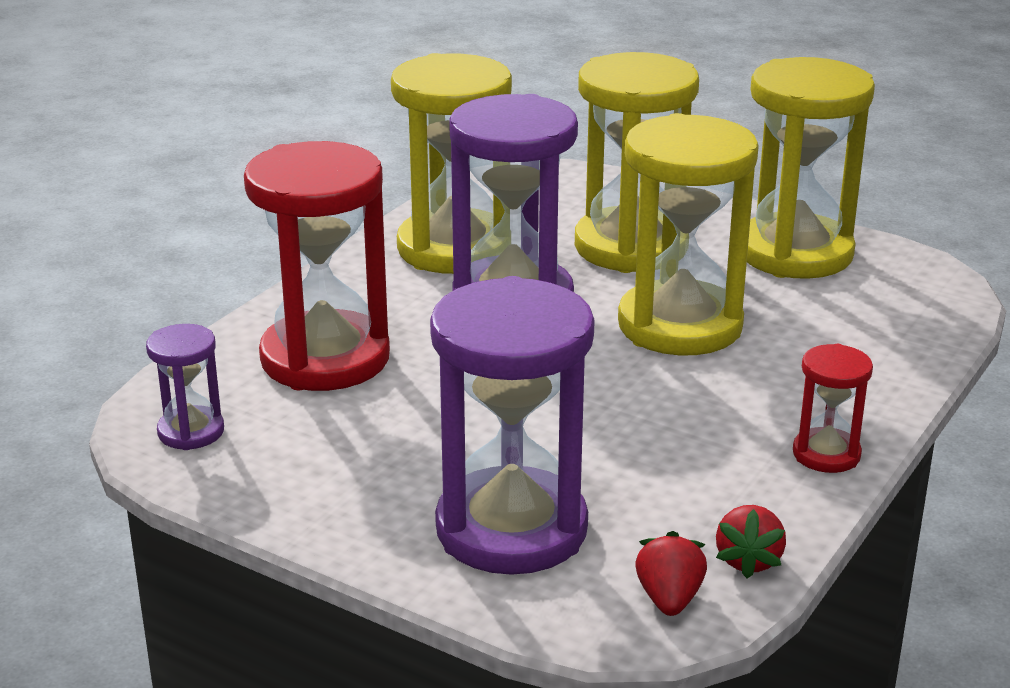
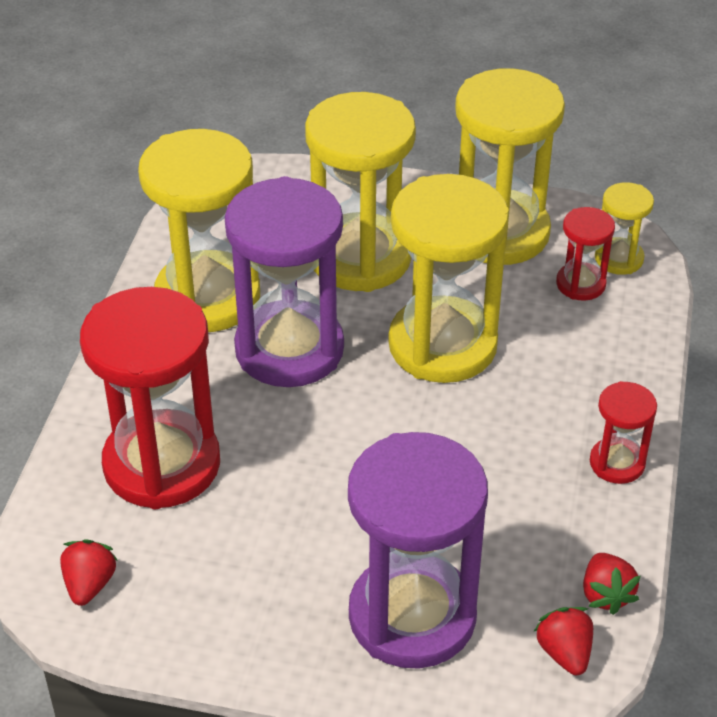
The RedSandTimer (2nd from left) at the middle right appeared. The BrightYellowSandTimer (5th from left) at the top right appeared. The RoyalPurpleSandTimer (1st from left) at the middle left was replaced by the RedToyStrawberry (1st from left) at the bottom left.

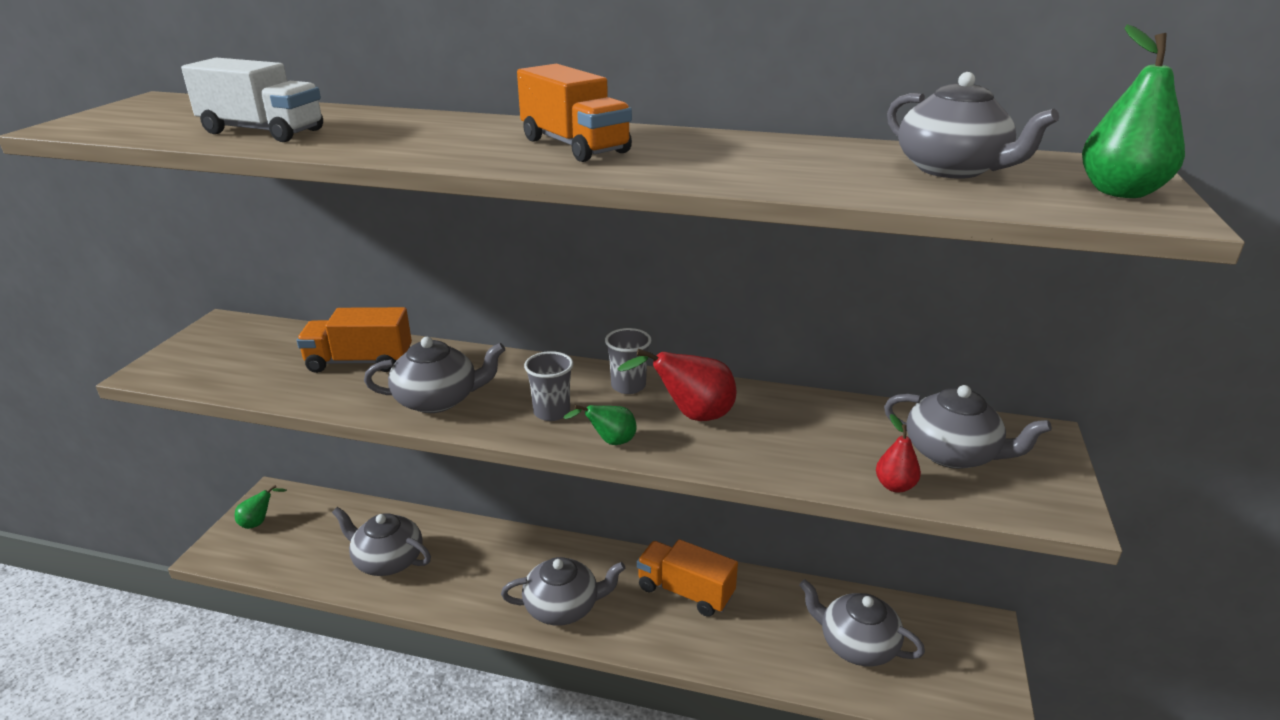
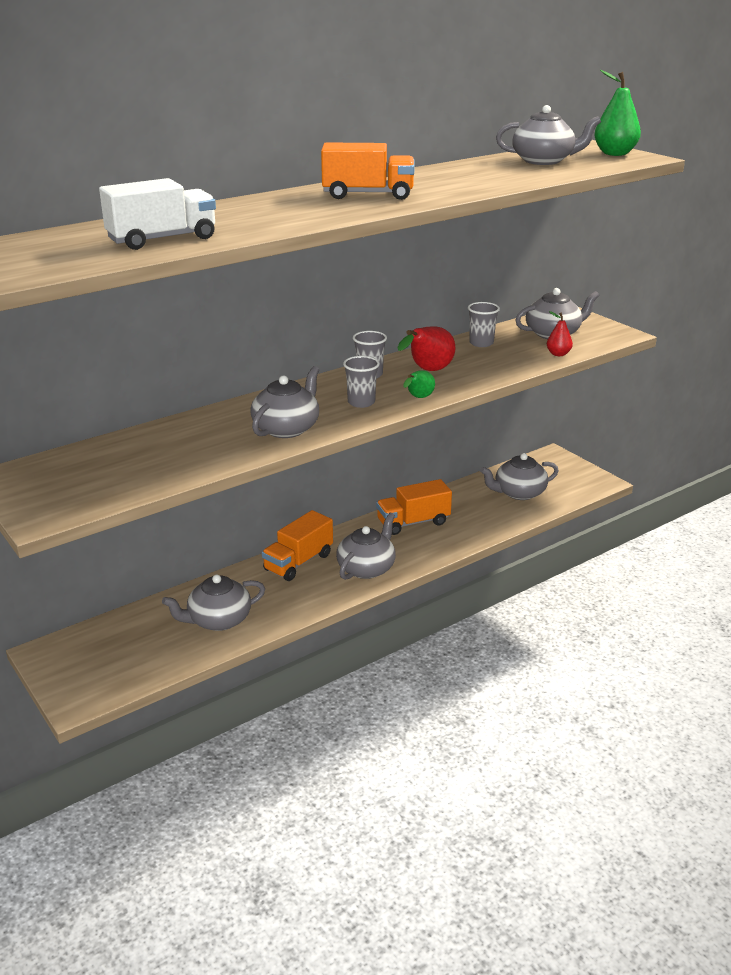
The EmeraldToyPear (1st from left) at the bottom left disappeared. The AshGreyTumbler (3rd from left) at the top centre appeared. The OrangeToyTruck (1st from left) moved from the middle left to the centre.

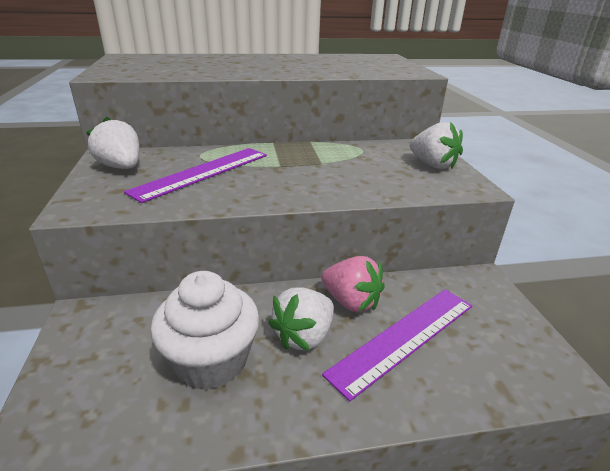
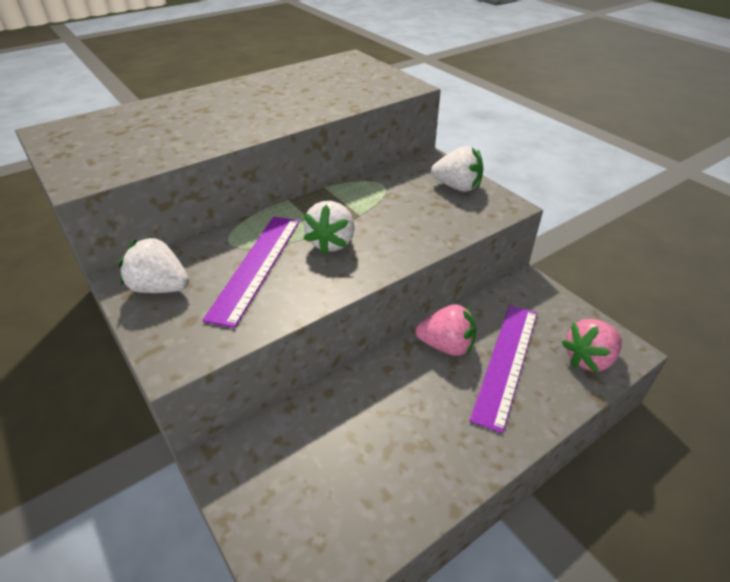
The SnowWhiteFairyCake at the bottom centre disappeared. The PinkToyStrawberry (2nd from left) at the middle right appeared. The SnowWhiteToyStrawberry (2nd from left) moved from the bottom centre to the centre.

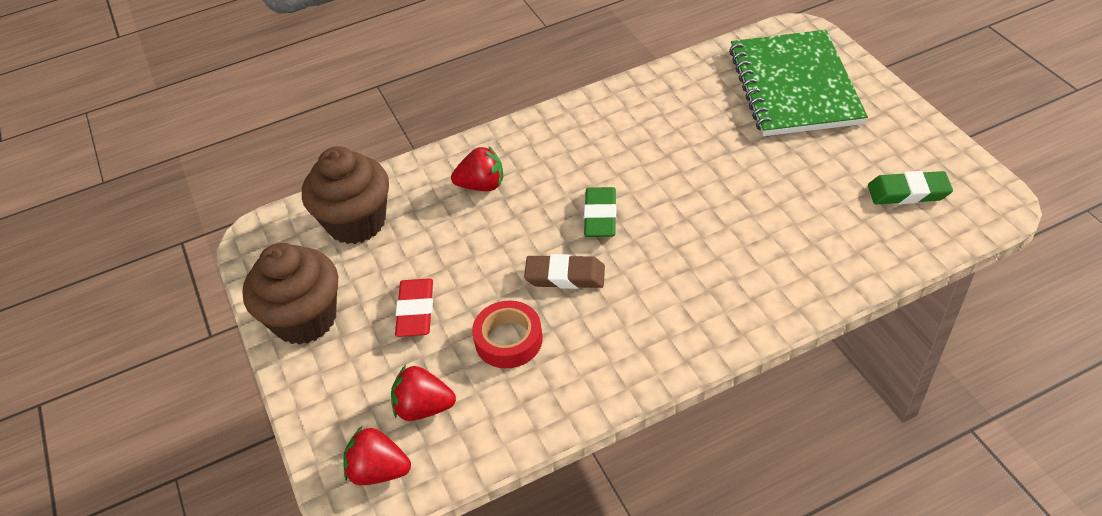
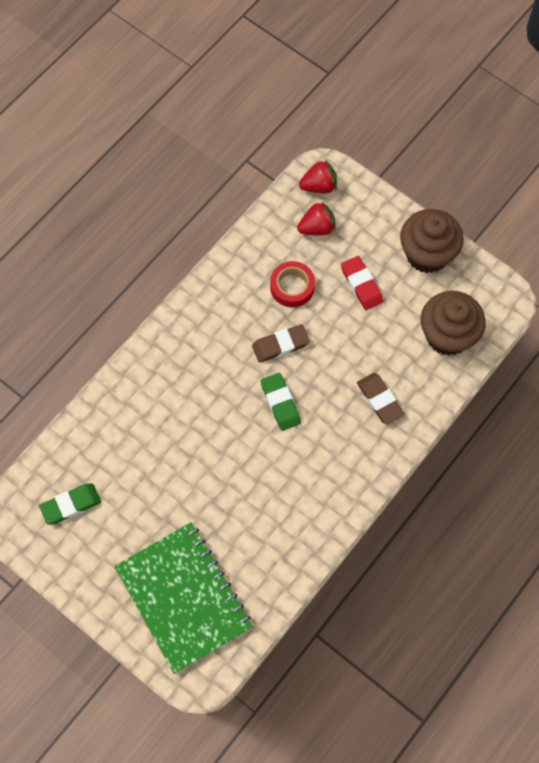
The RedToyStrawberry (3rd from left) at the top centre was replaced by the RussetEraser (2nd from left) at the middle right.

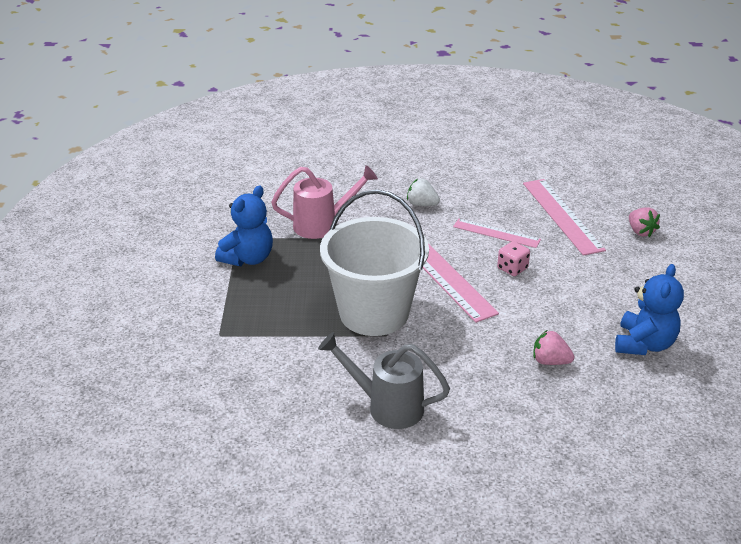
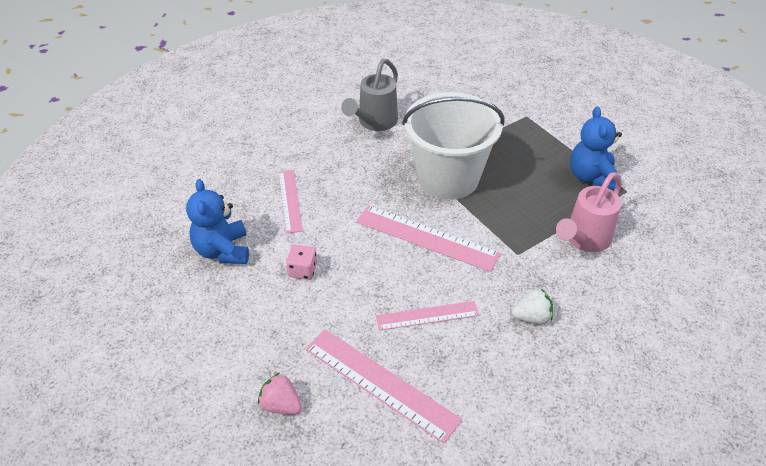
The PinkDice moved from the middle right to the centre. The PinkToyStrawberry (1st from left) at the middle right was replaced by the PinkStraightedge (1st from left) at the centre. The AshGreyWateringCan at the bottom centre turned 135 degrees clockwise.

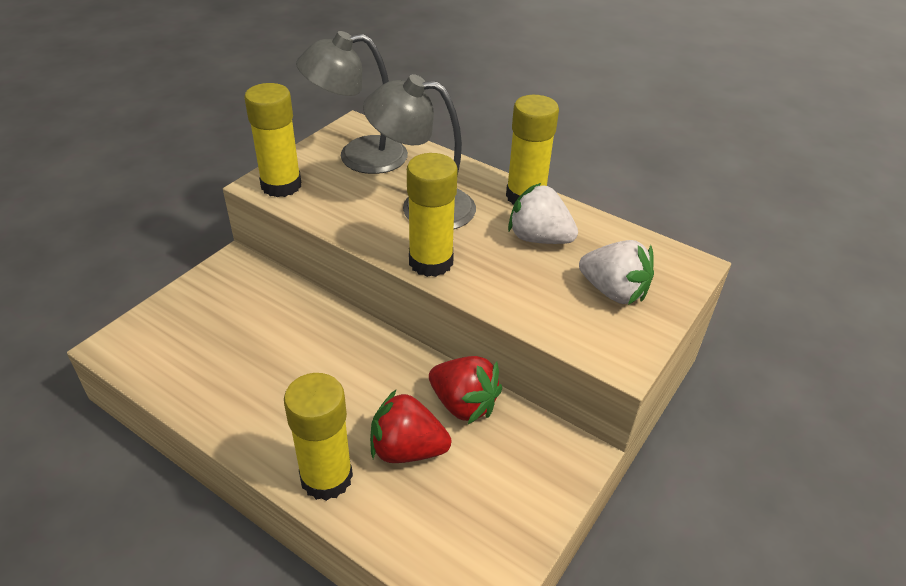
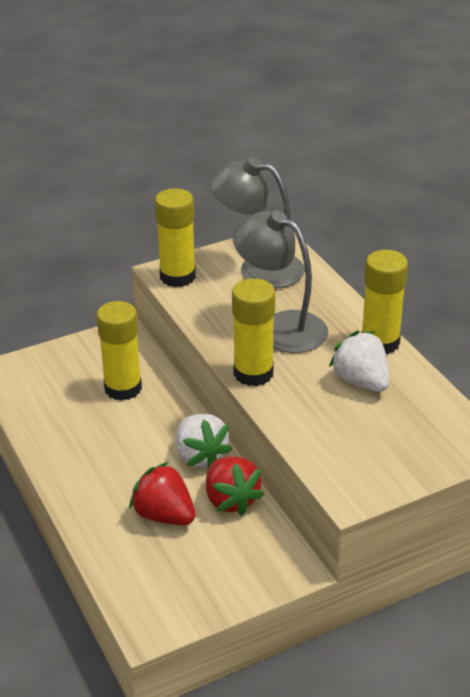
The BrightYellowGlueStick (2nd from left in the first image) moved from the bottom centre to the middle left. The SnowWhiteToyStrawberry (2nd from left in the first image) moved from the middle right to the centre.

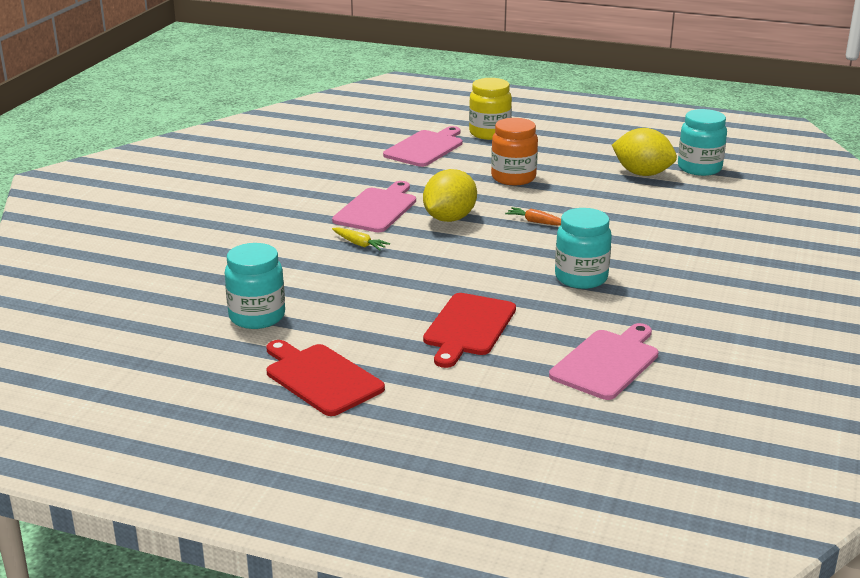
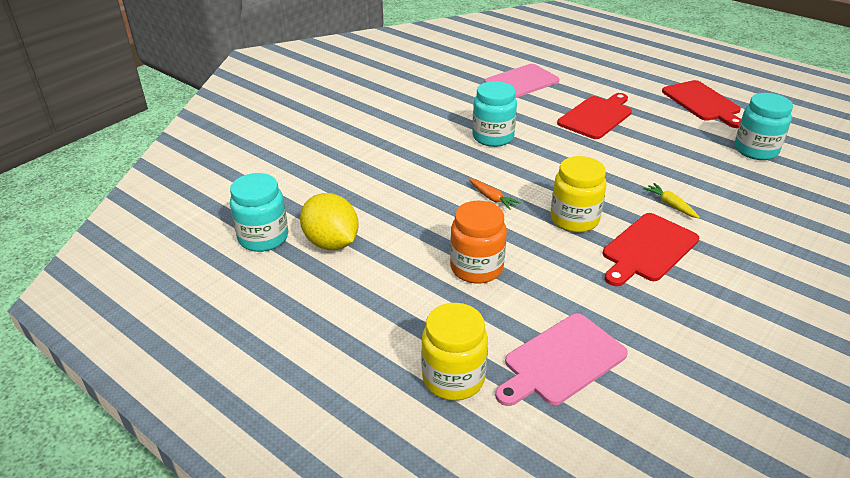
The BrightYellowLemon (1st from left) at the centre was replaced by the BrightYellowPreserveJar (2nd from left) at the middle right. The PinkCuttingBoard (1st from left) at the centre became the RedCuttingBoard (2nd from left) at the middle right.

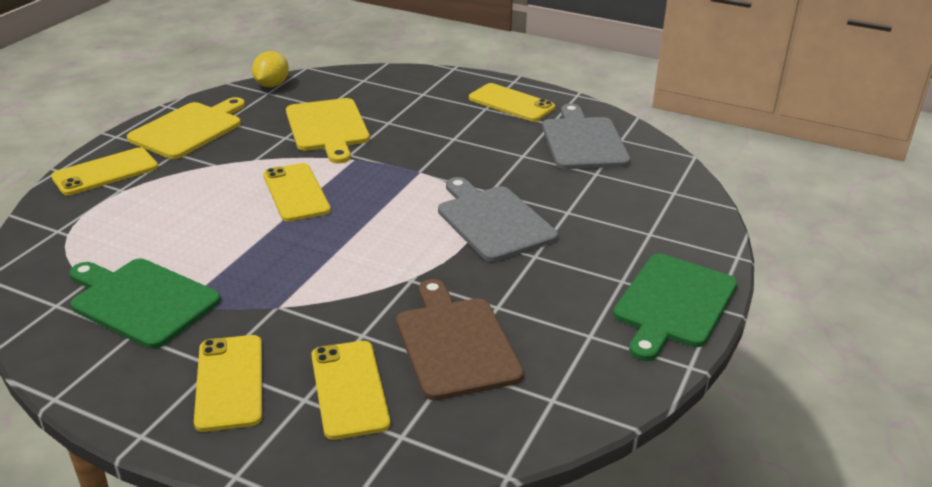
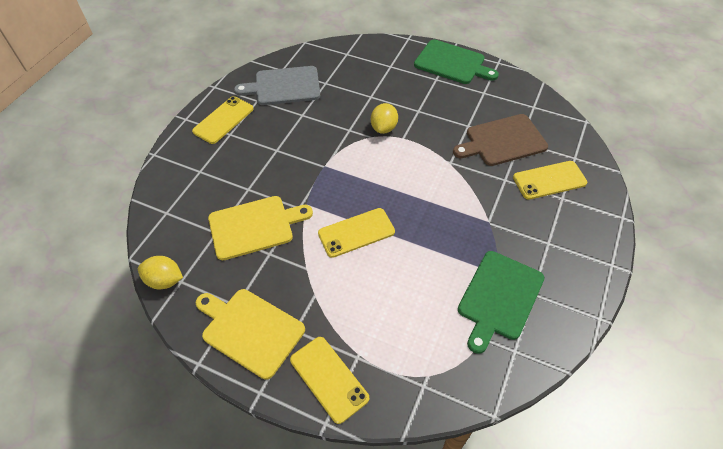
The BrightYellowSmartphone (2nd from left) at the bottom left disappeared. The AshGreyCuttingBoard (1st from left) at the centre was replaced by the BrightYellowLemon (2nd from left) at the top centre.

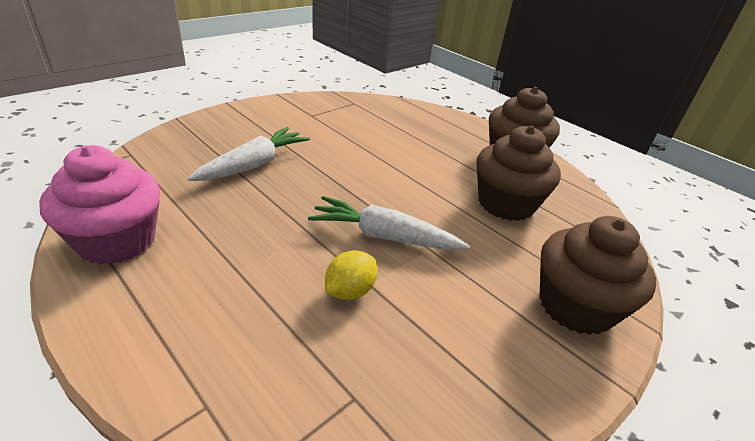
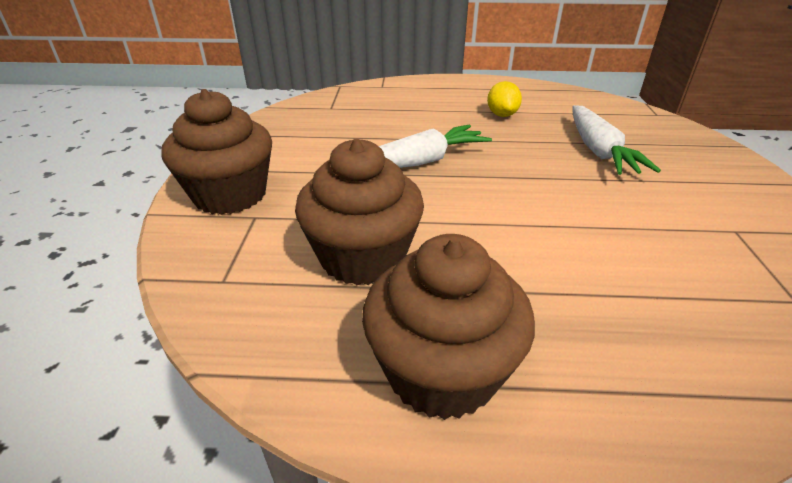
The PinkFairyCake at the middle left disappeared. The BrightYellowLemon moved from the centre to the top centre.

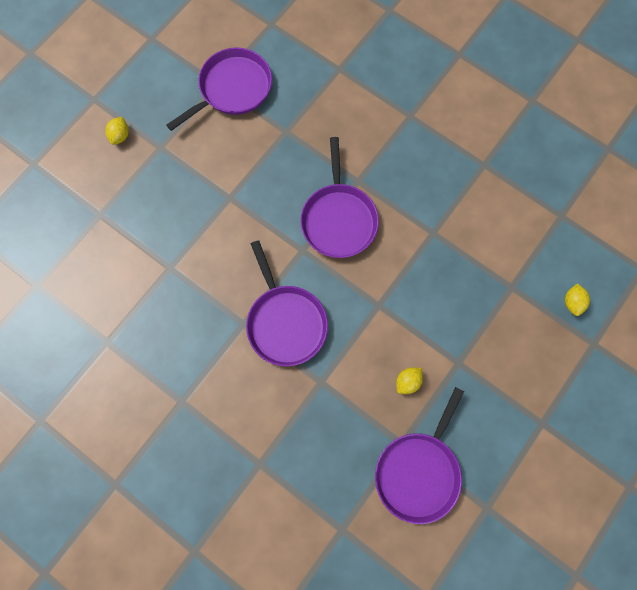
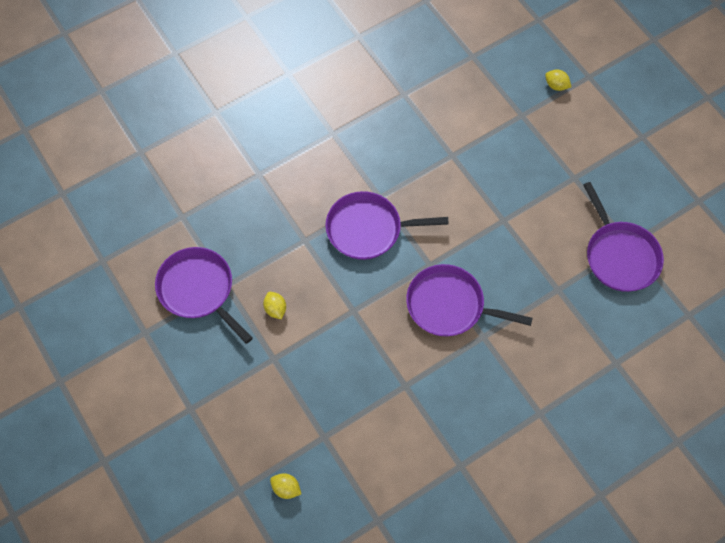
The BrightYellowLemon (1st from left in the first image) moved from the top left to the top right.

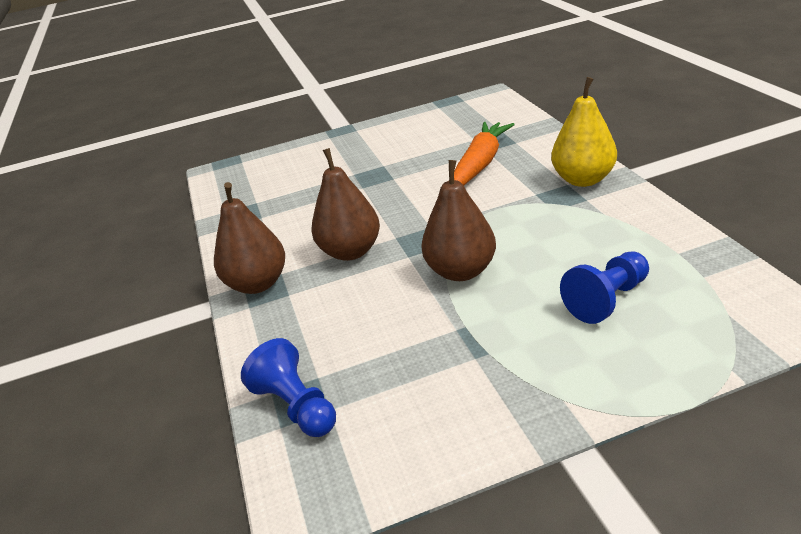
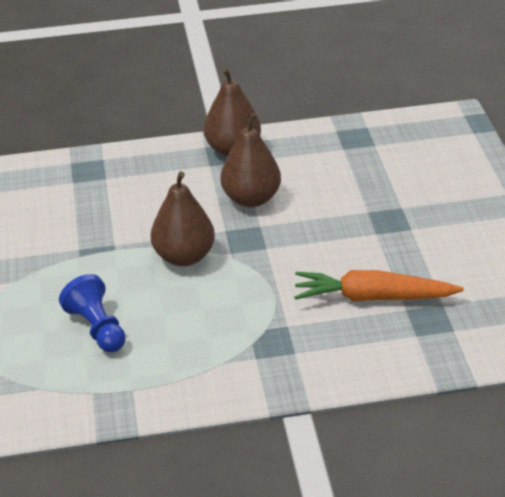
The CobaltChessPawn (1st from left) at the bottom centre disappeared. The BrightYellowToyPear at the top right disappeared. The OrangeRootVegetable at the top centre turned 150 degrees clockwise.

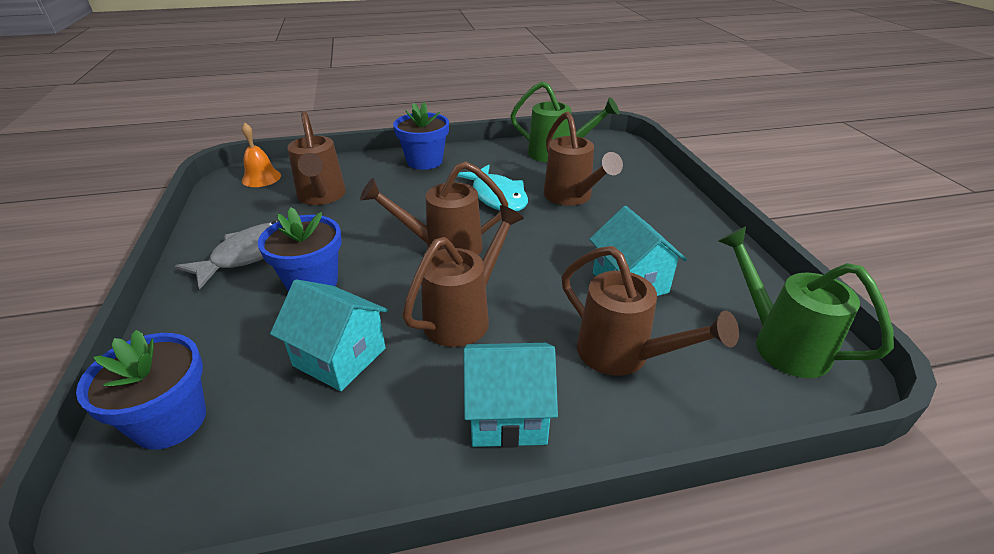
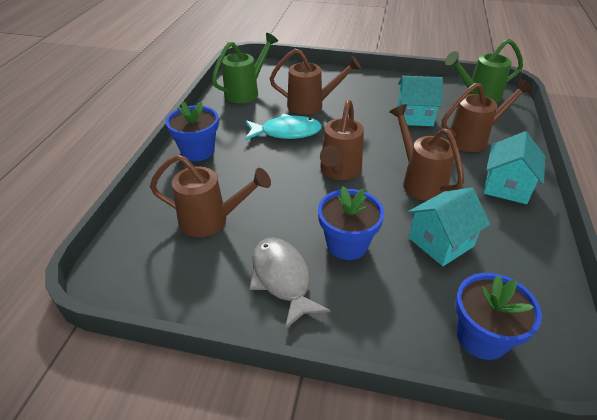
The OrangeSchoolBell at the top left disappeared.

